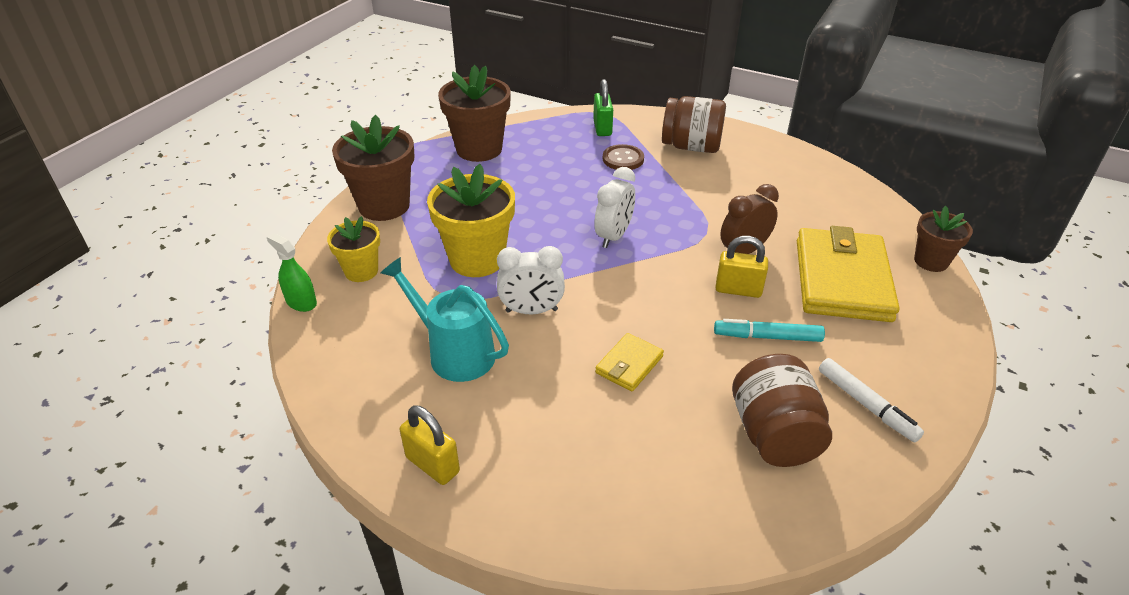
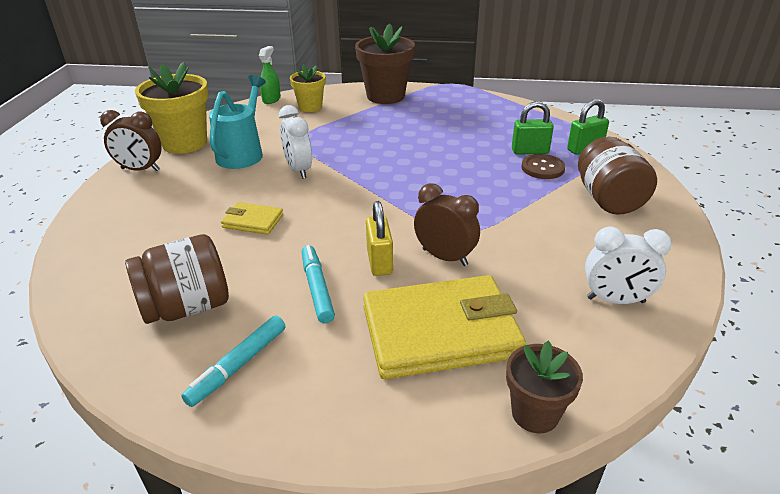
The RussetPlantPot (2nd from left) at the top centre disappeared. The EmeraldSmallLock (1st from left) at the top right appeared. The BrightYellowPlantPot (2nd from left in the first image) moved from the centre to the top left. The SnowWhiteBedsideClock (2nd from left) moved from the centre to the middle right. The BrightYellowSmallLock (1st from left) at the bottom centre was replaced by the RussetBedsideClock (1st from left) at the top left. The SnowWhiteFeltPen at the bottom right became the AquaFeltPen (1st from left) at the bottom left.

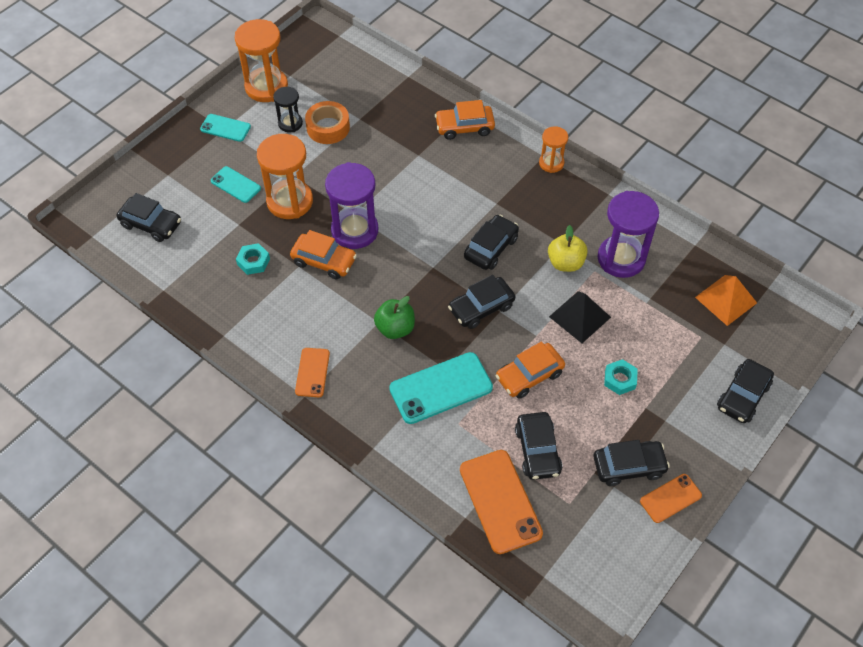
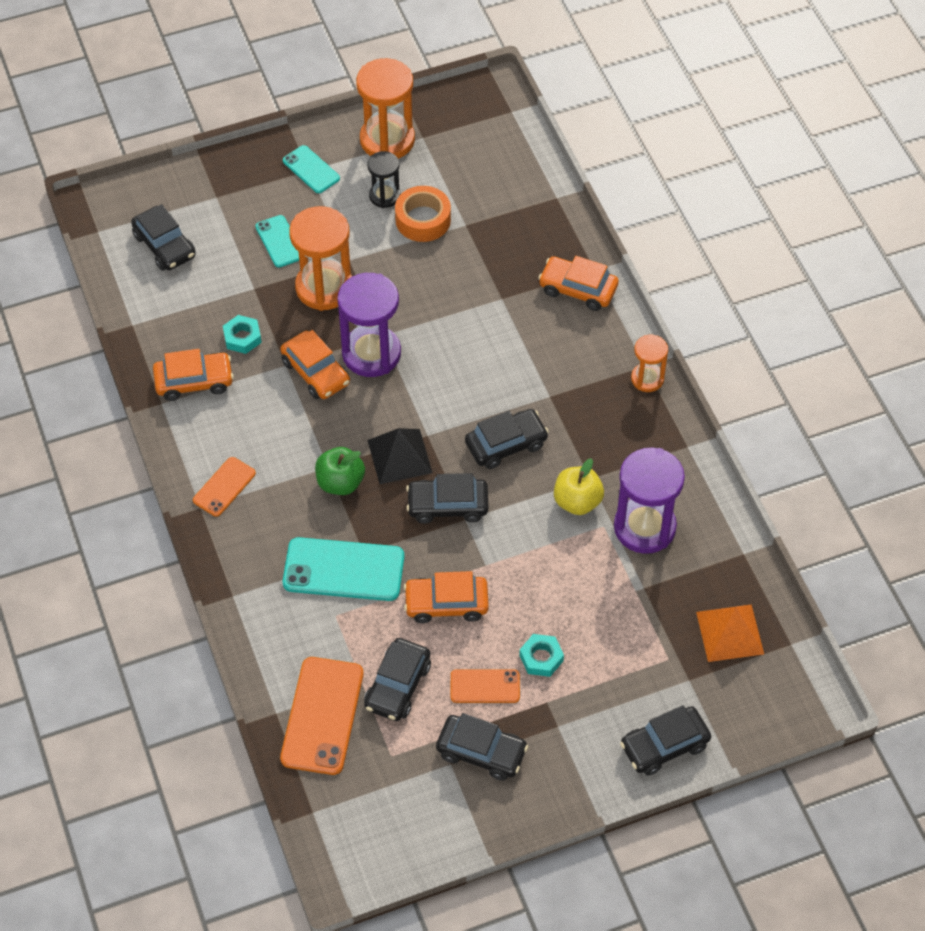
The OrangeToyCar (1st from left) at the middle left appeared. The BlackPyramidShape moved from the middle right to the centre. The OrangeSmartphone (3rd from left) moved from the bottom right to the bottom centre.

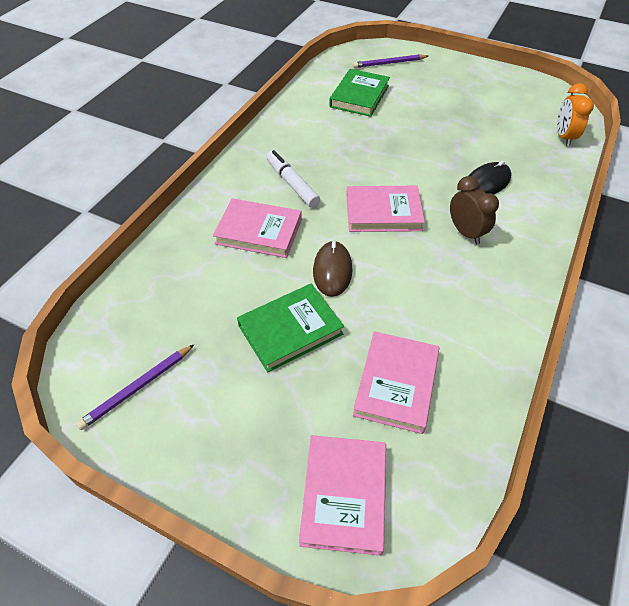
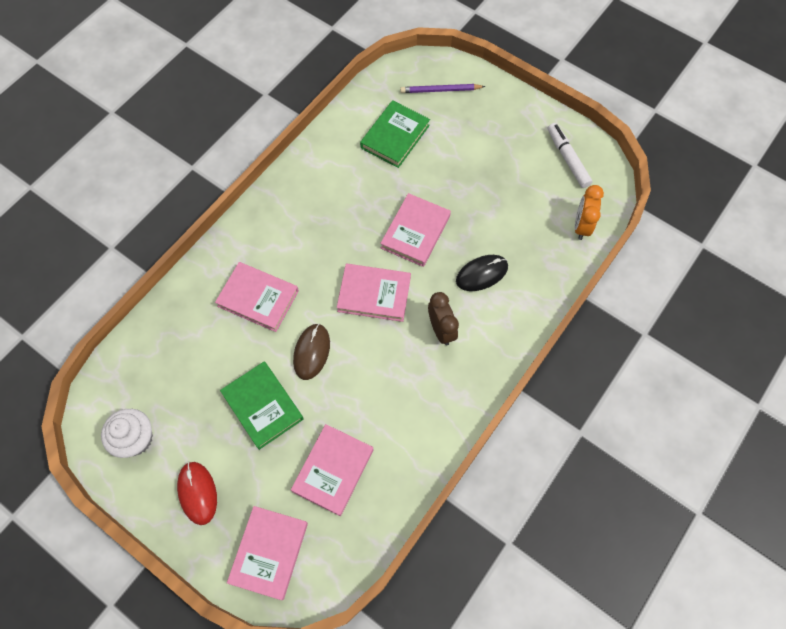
The RedComputerMouse at the bottom left appeared. The PinkBook (5th from left) at the centre appeared. The SnowWhiteFeltPen moved from the top centre to the top right. The RoyalPurpleLeadPencil (1st from left) at the middle left was replaced by the SnowWhiteFairyCake at the bottom left. The EmeraldBook (1st from left) at the centre turned 75 degrees clockwise.

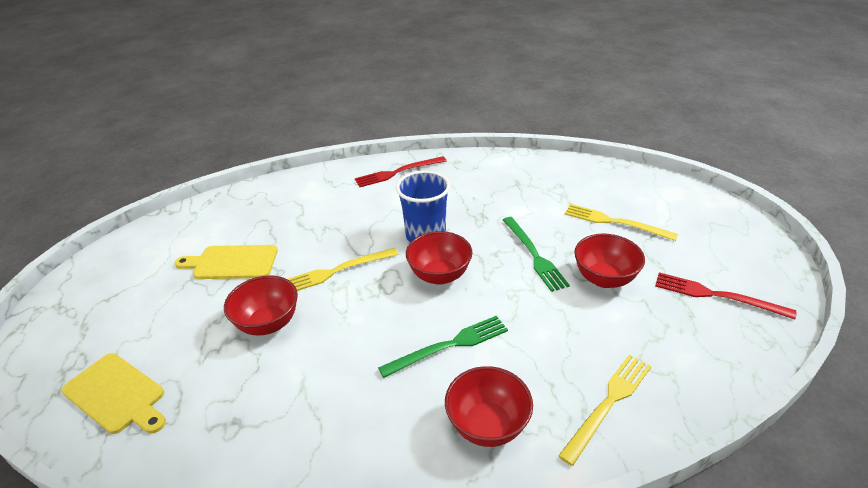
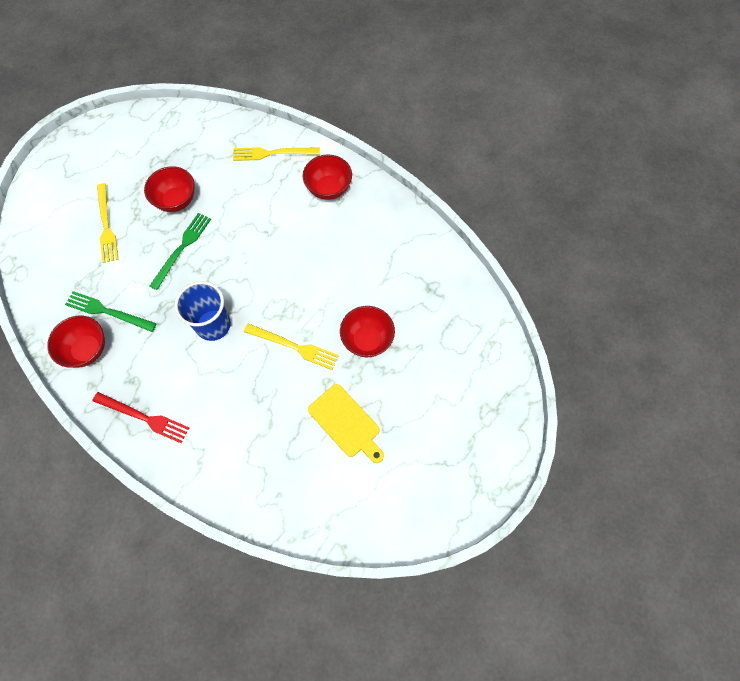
The BrightYellowCuttingBoard (1st from left) at the bottom left disappeared. The RedFork (2nd from left) at the middle right disappeared. The EmeraldFork (1st from left) moved from the bottom centre to the middle left. The RedDeepDish (2nd from left in the first image) moved from the centre to the middle left.

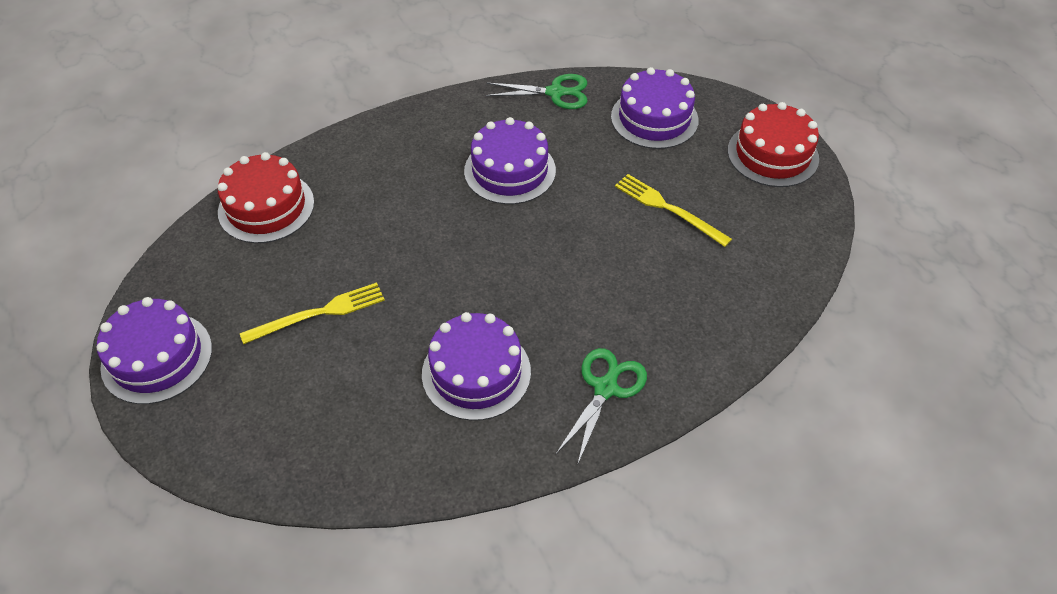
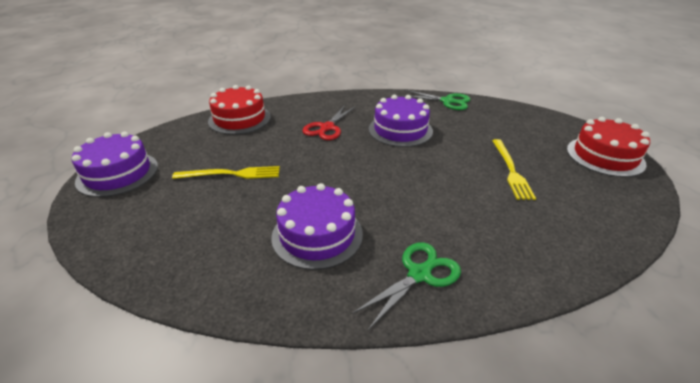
The RoyalPurpleGateau (4th from left) at the top centre disappeared. The RedShears at the top centre appeared. The BrightYellowFork (2nd from left) at the centre turned 150 degrees counterclockwise.

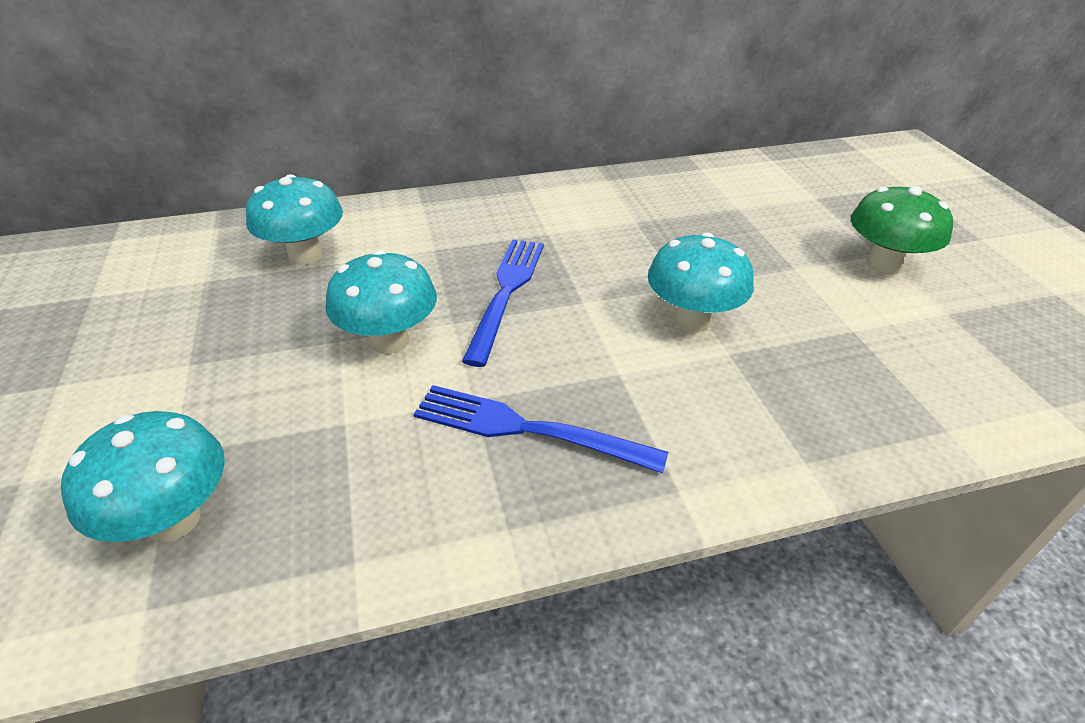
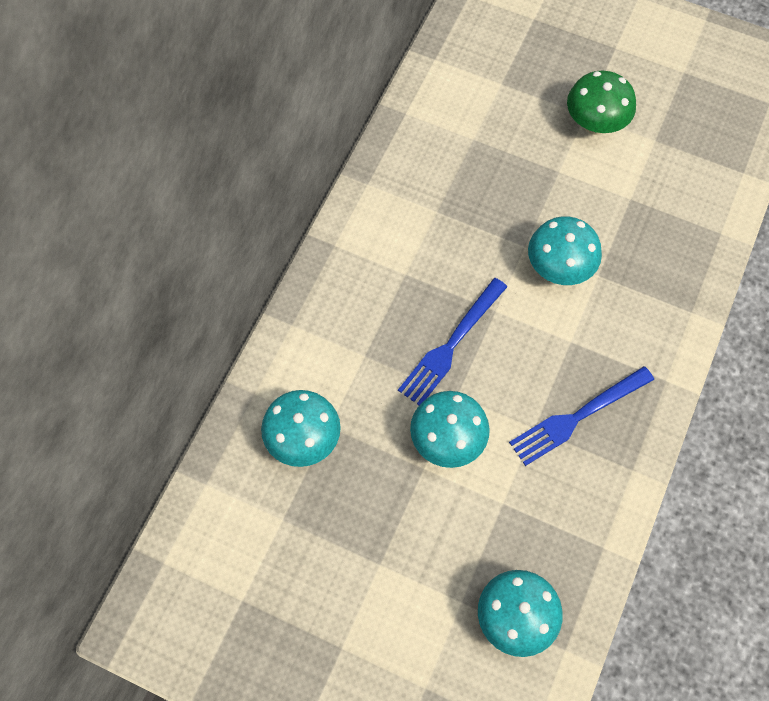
The CobaltFork (1st from left) at the centre turned 105 degrees counterclockwise.

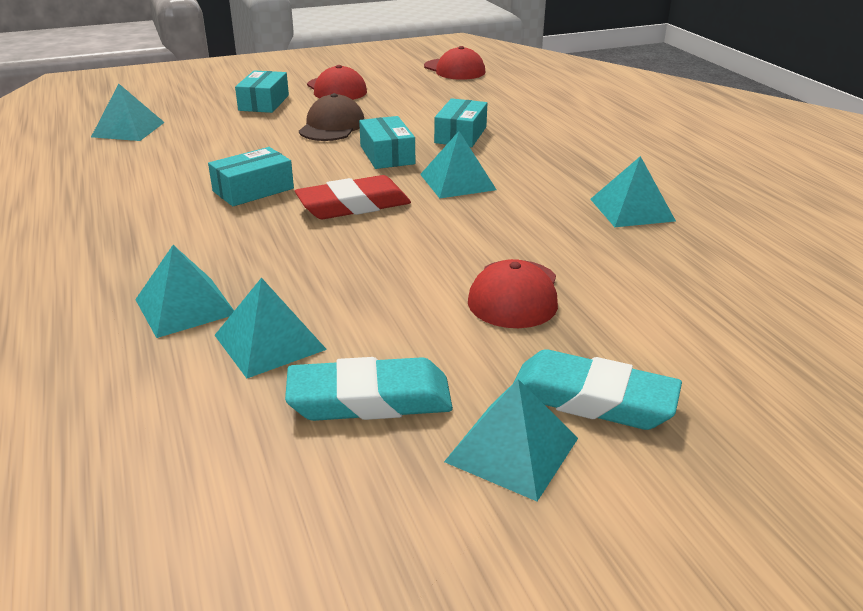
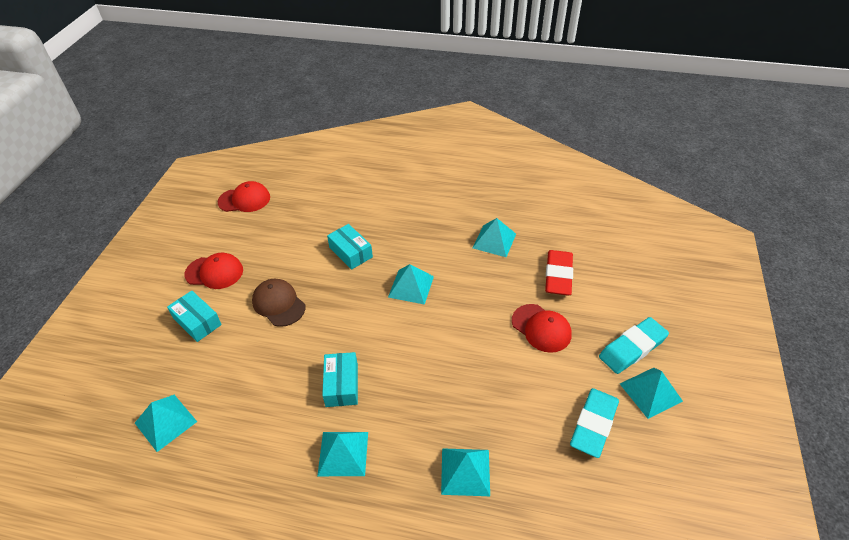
The AquaPackage (3rd from left) at the top centre disappeared. The AquaPyramidShape (3rd from left in the first image) moved from the middle left to the bottom centre. The RedEraser moved from the top centre to the centre.

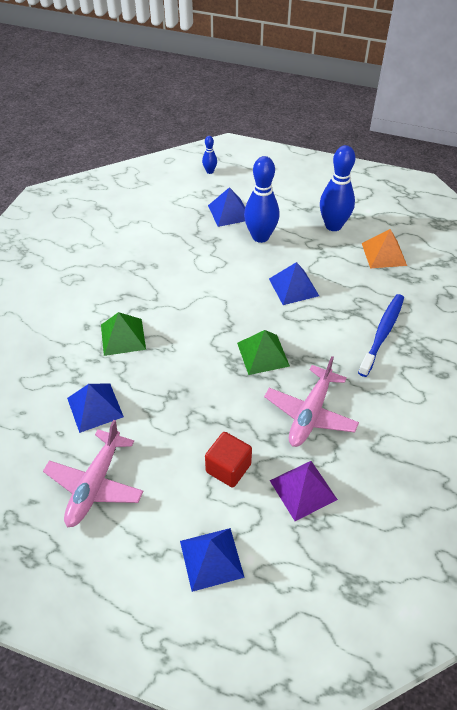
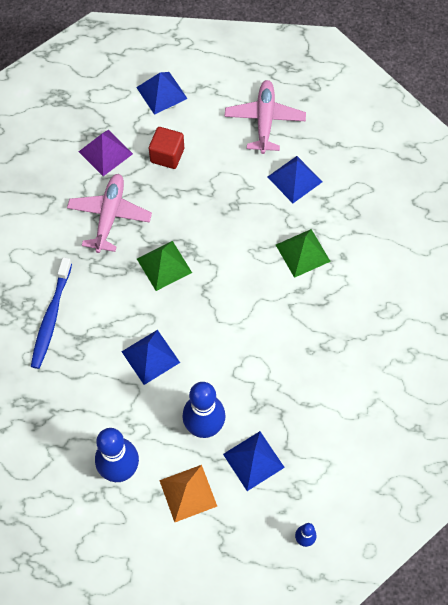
The OrangePyramidShape moved from the middle right to the bottom centre.

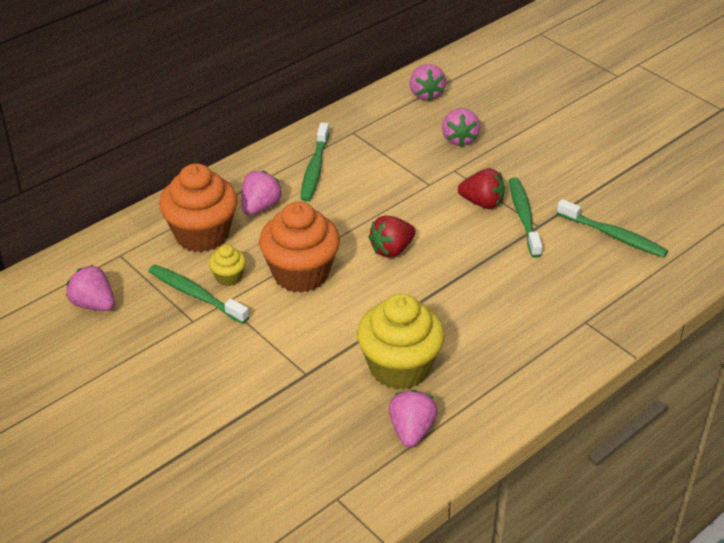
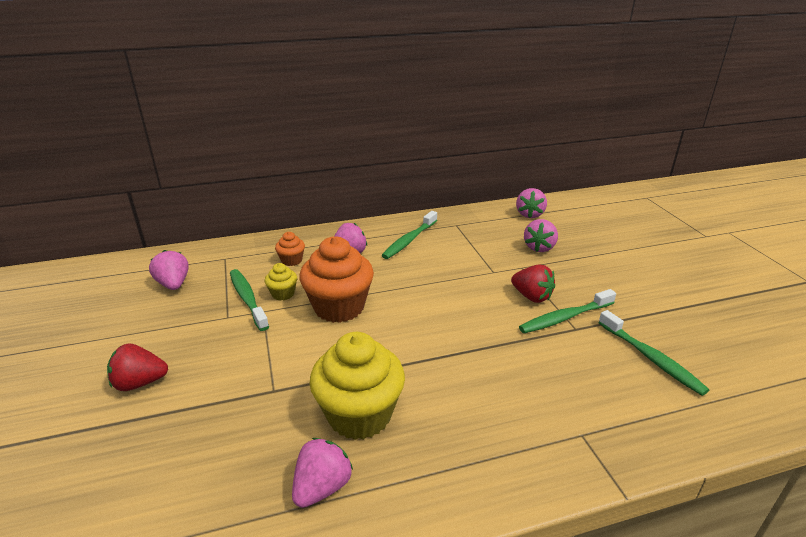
The RedToyStrawberry (1st from left) moved from the centre to the bottom left. The EmeraldDentalBrush (3rd from left) at the middle right turned 135 degrees counterclockwise. The OrangeFairyCake (1st from left) at the middle left changed to 0.46 times the size.

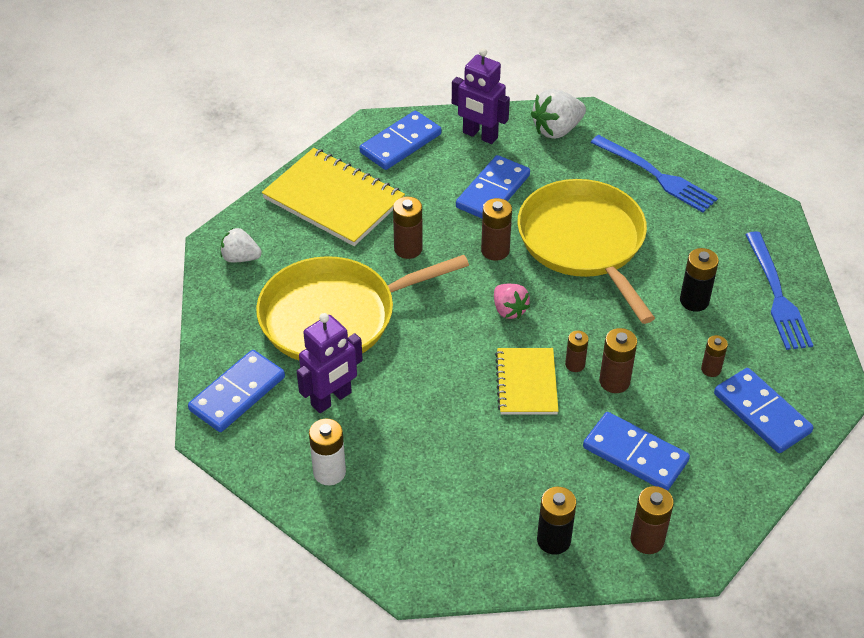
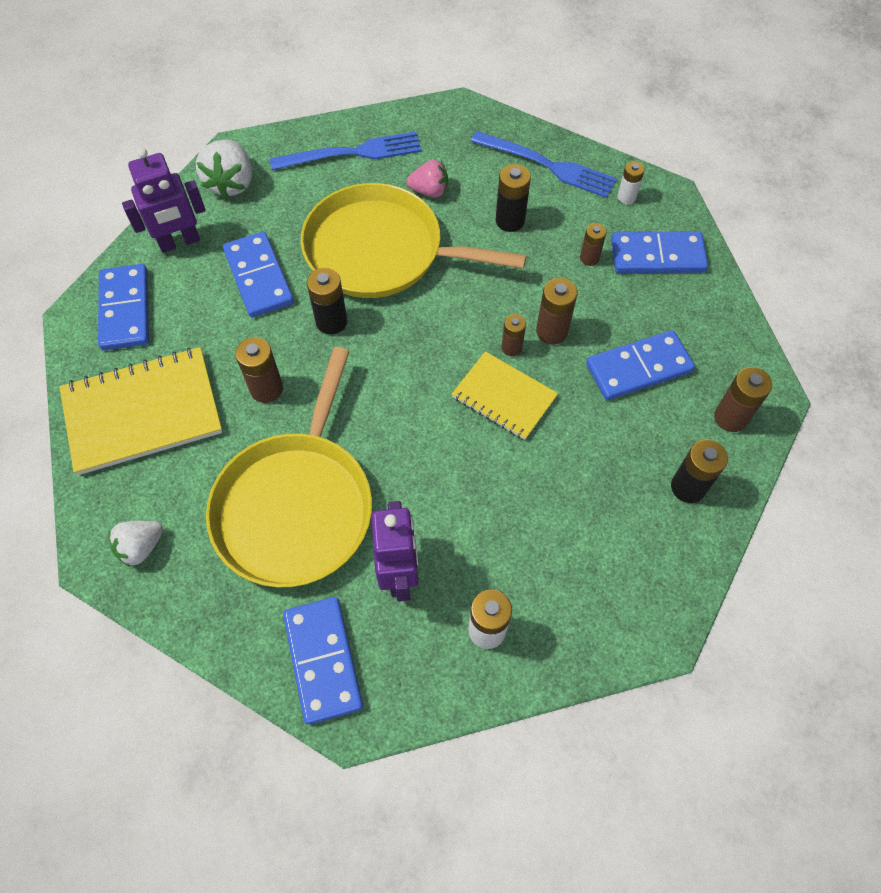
The SnowWhitePowerCell (2nd from left) at the top right appeared. The PinkToyStrawberry moved from the centre to the top centre. The RussetPowerCell (2nd from left) at the centre became the BlackPowerCell (1st from left) at the centre.

